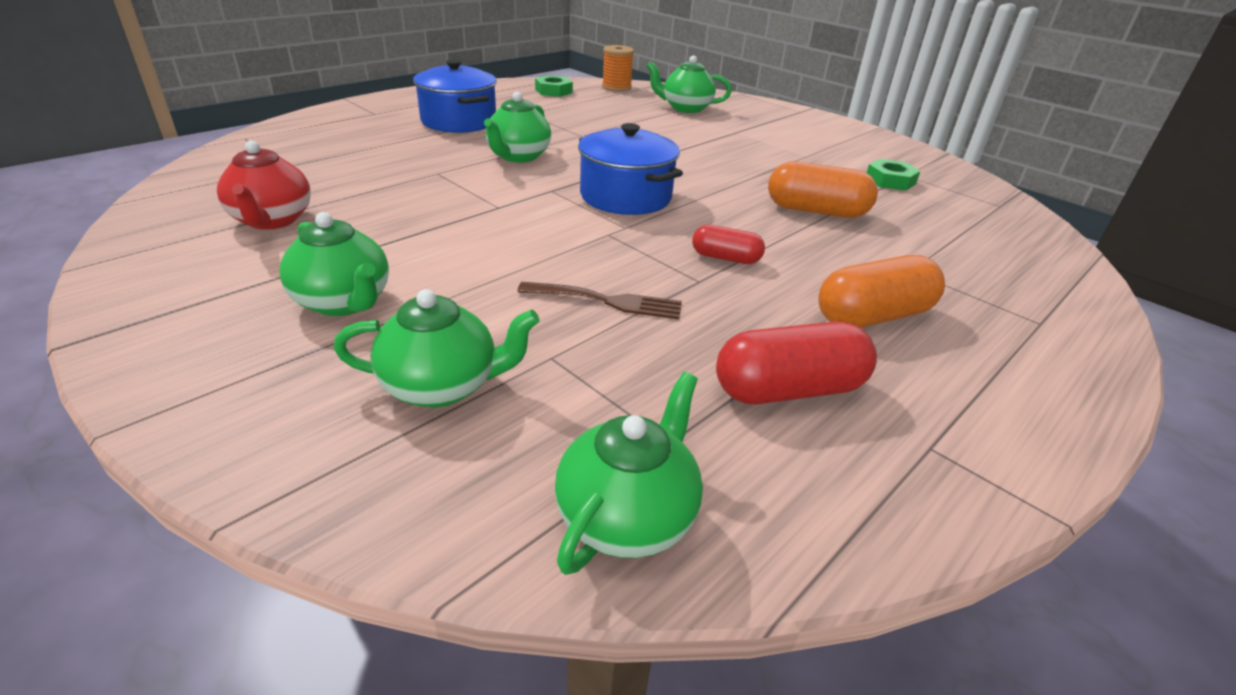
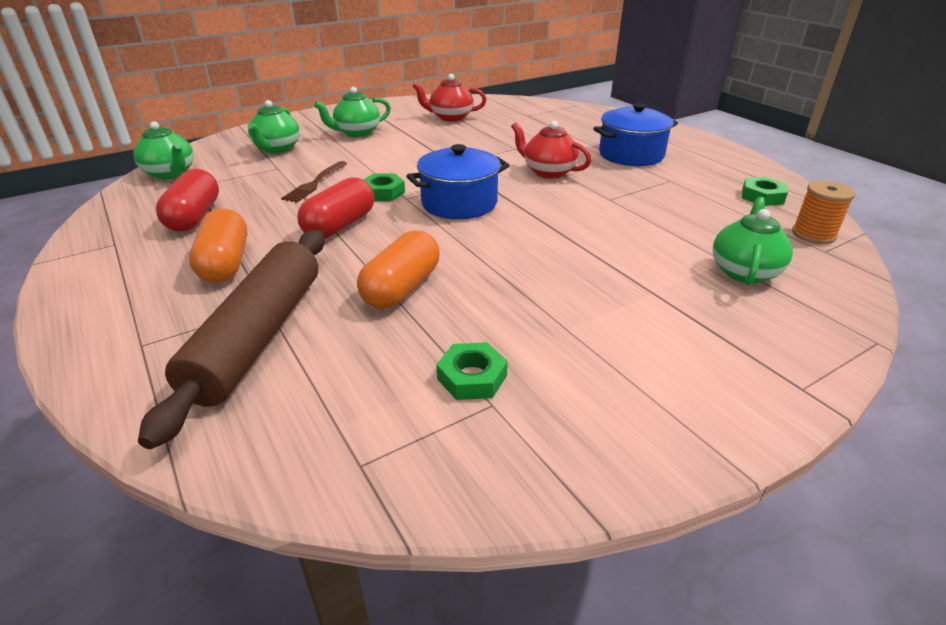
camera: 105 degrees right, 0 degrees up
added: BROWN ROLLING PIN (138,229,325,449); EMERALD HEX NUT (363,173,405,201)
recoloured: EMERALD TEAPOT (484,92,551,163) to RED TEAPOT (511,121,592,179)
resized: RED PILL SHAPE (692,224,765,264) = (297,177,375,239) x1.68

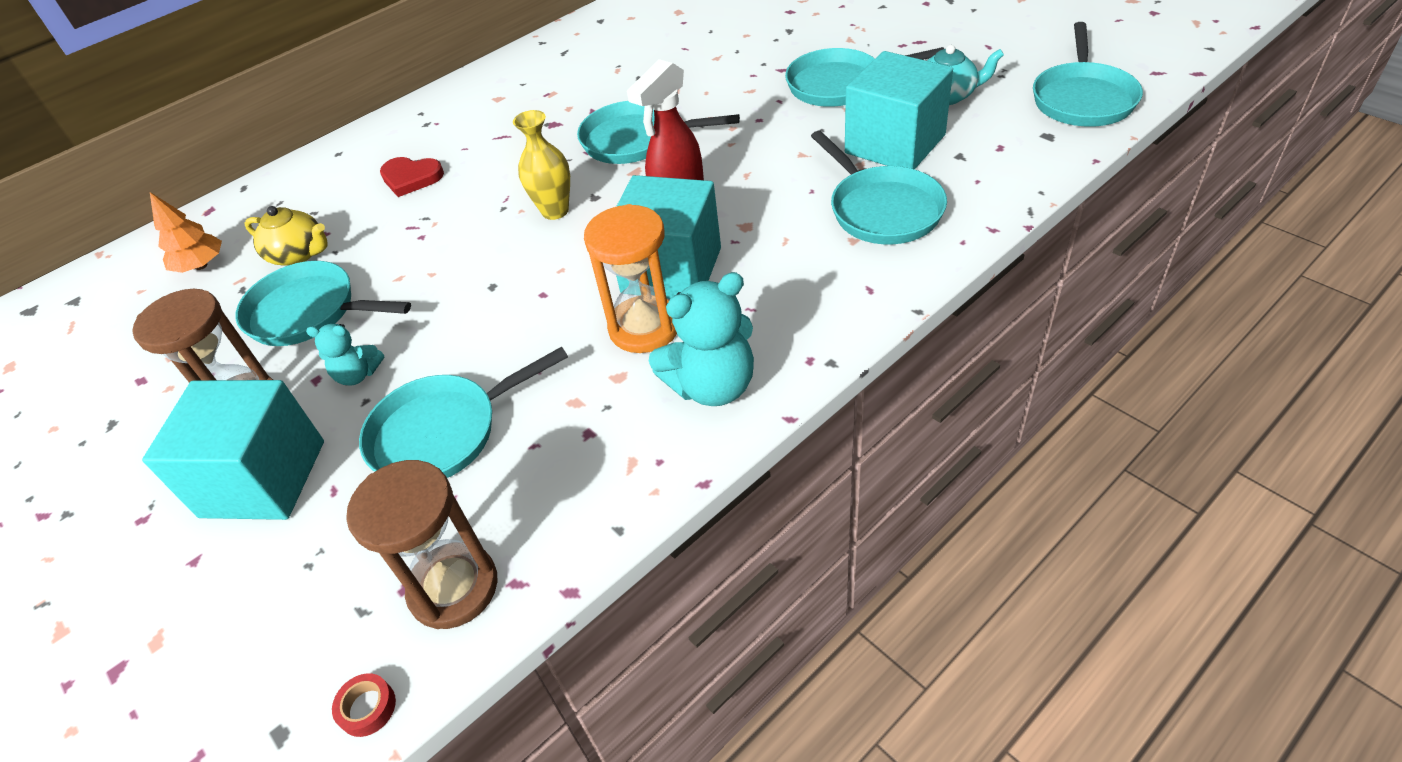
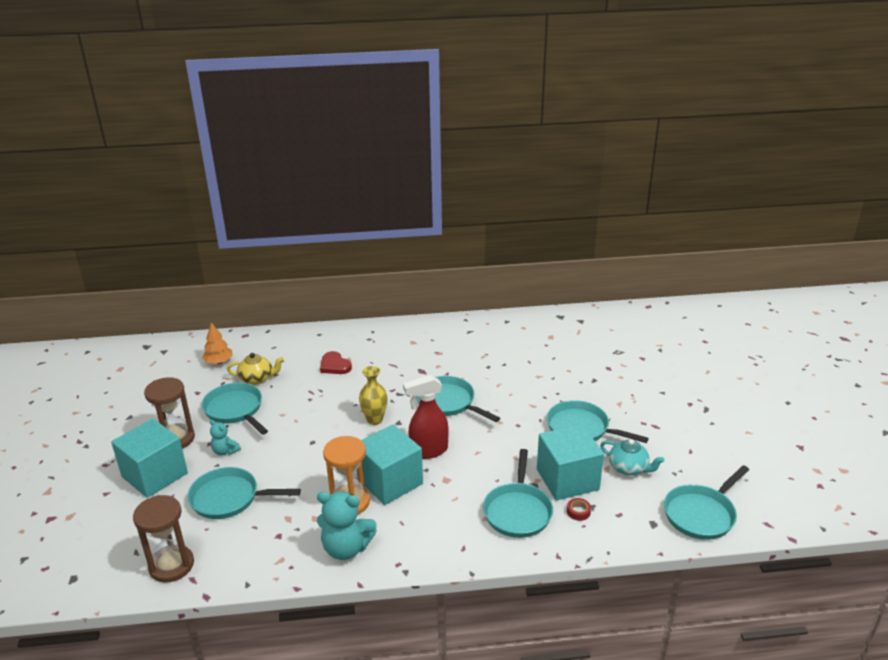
camera: 30 degrees right, 15 degrees down
moved: RED ROLL OF TAPE (332,673,396,737) to (567,498,591,521)
turned: BRIGHT YELLOW TEAPOT (244,206,328,266) = (227,353,284,385) 60 degrees counterclockwise

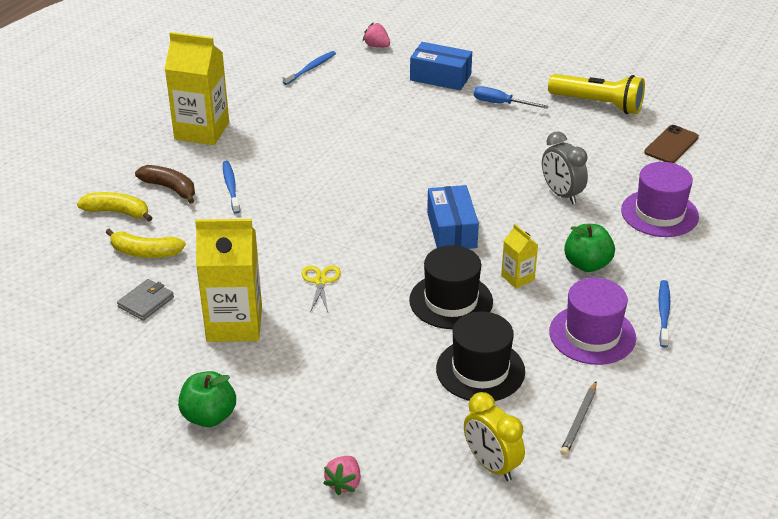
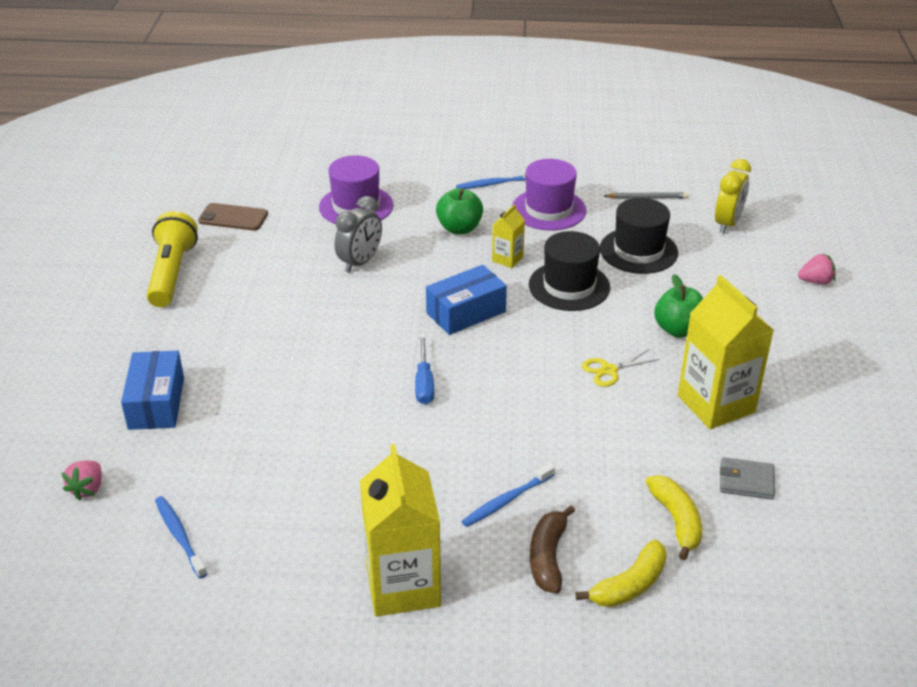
camera: 115 degrees left, 0 degrees up
moved: EMERALD TOY APPLE (178,371,236,427) to (655,274,703,338); ROYAL BLUE HAND SCREWDRIVER (474,86,549,109) to (415,335,434,405)
turned: BRIGHT YELLOW BANANA (77,192,152,221) = (576,540,667,607) 120 degrees counterclockwise; ROYAL BLUE TOOTH BRUSH (283,51,336,85) = (155,496,207,578) 45 degrees clockwise

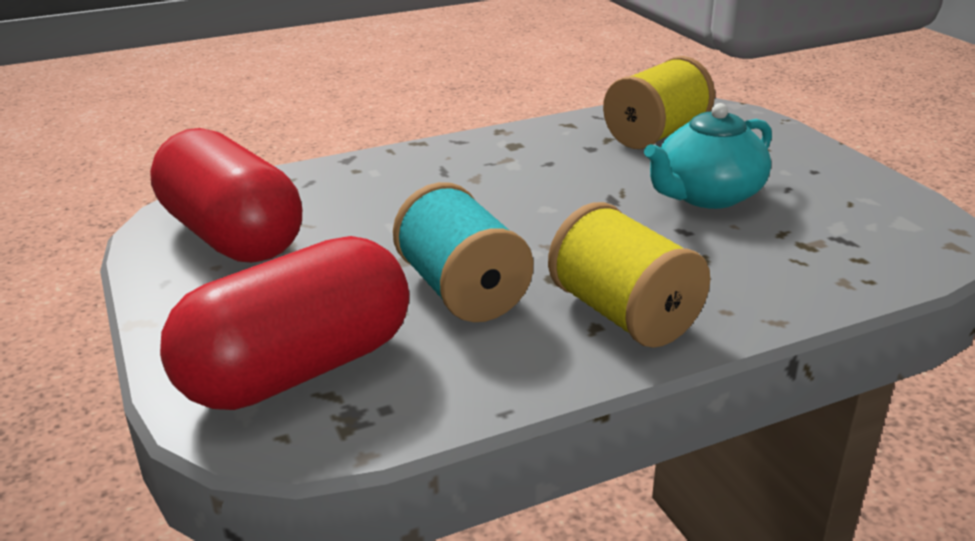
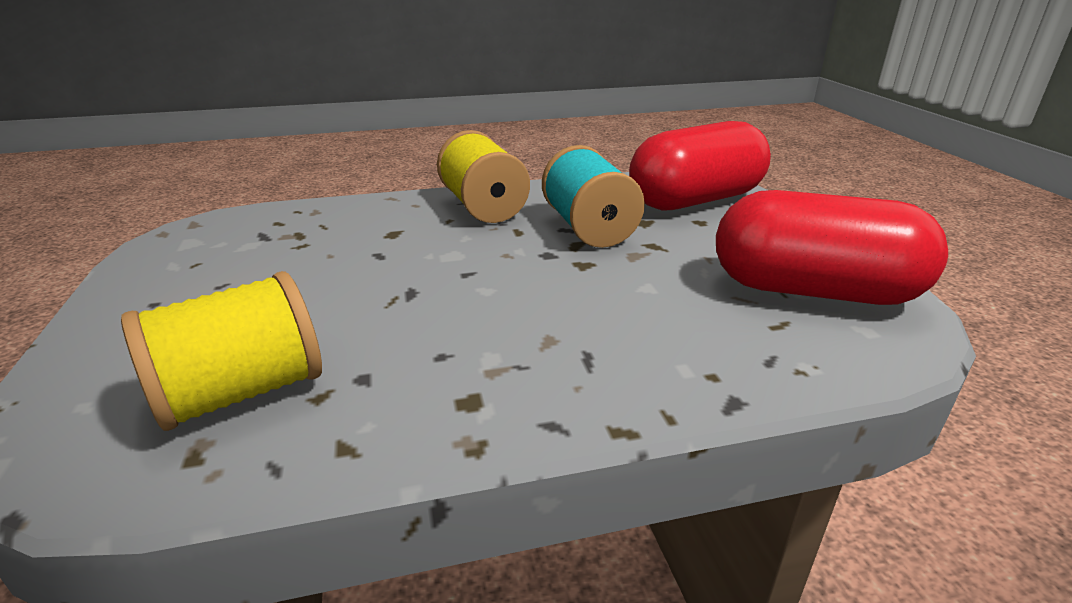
camera: 170 degrees left, 0 degrees up
removed: TURQUOISE TEAPOT (644,103,772,209)
turned: RED PILL SHAPE (150,128,302,263) = (716,190,948,305) 45 degrees counterclockwise

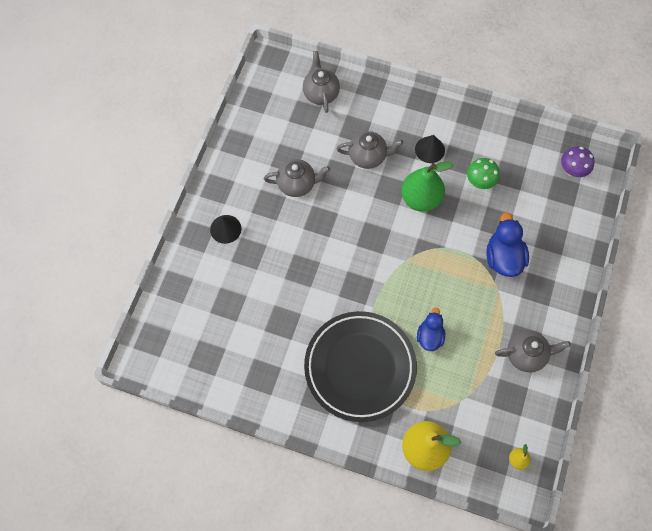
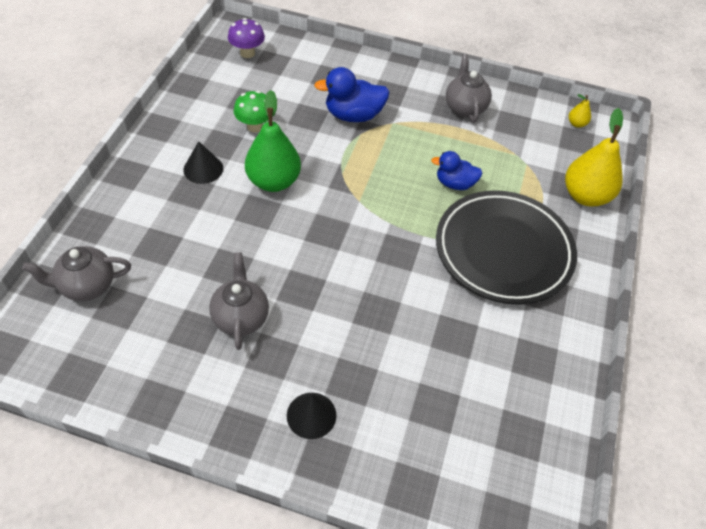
camera: 95 degrees left, 15 degrees down
removed: GRAY TEAPOT (336,131,403,169)

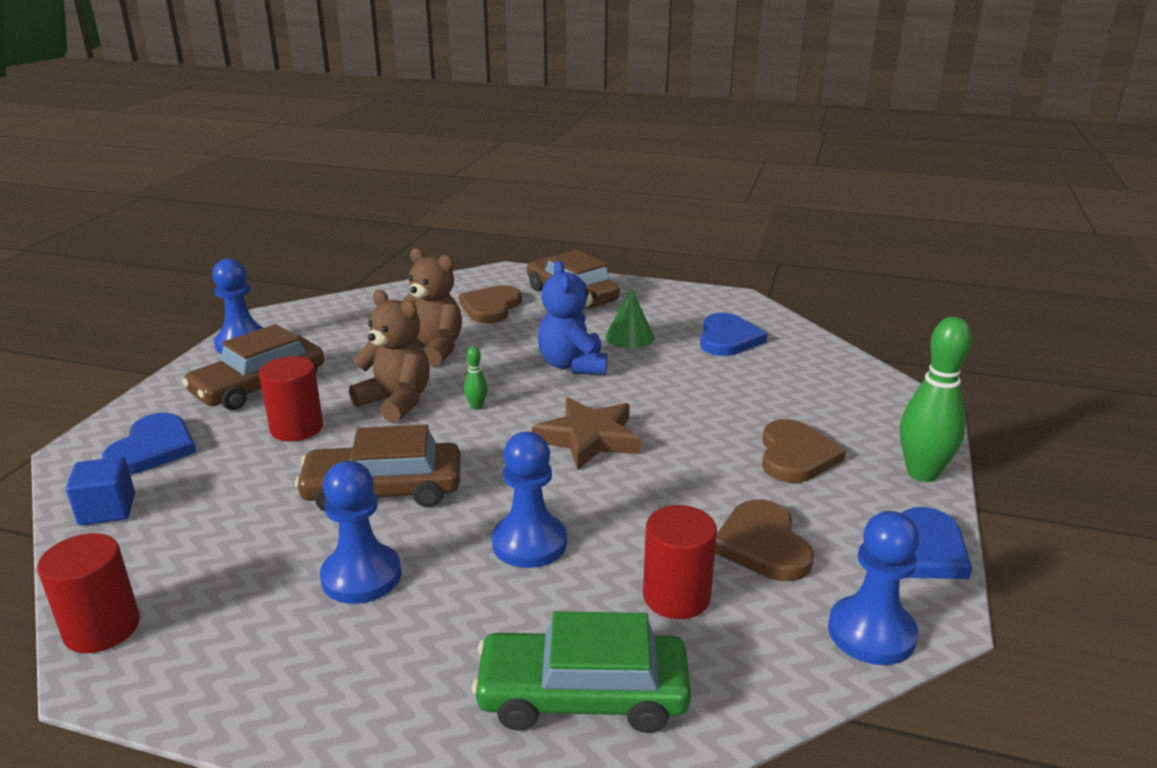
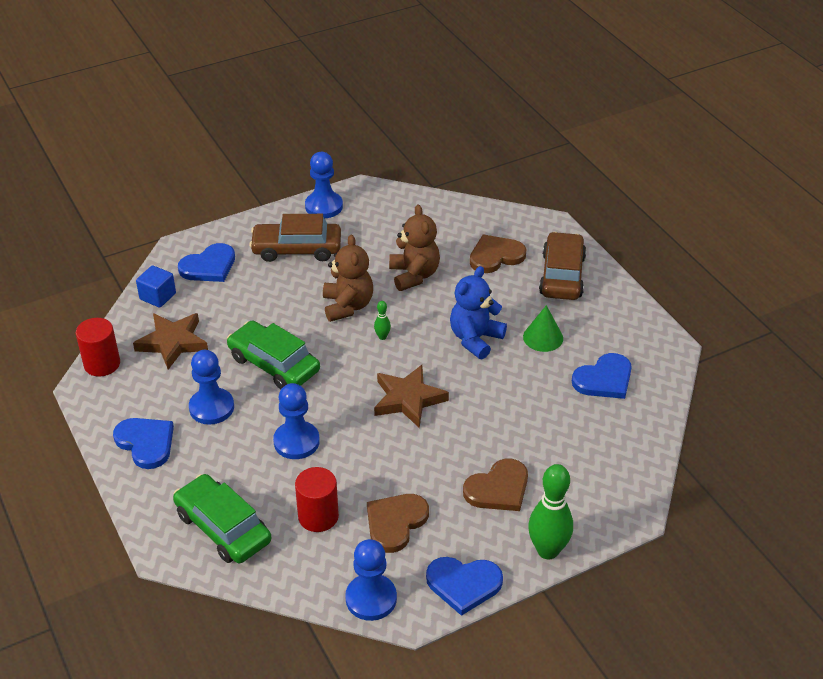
camera: 45 degrees right, 15 degrees up
removed: RED CYLINDER SHAPE (259,356,323,441)
added: ROYAL BLUE LOVE HEART (113,418,174,469); BROWN FIVE-POINTED STAR (133,313,208,370)
recoloured: BROWN TOY CAR (295,424,461,512) to EMERALD TOY CAR (227,321,320,389)

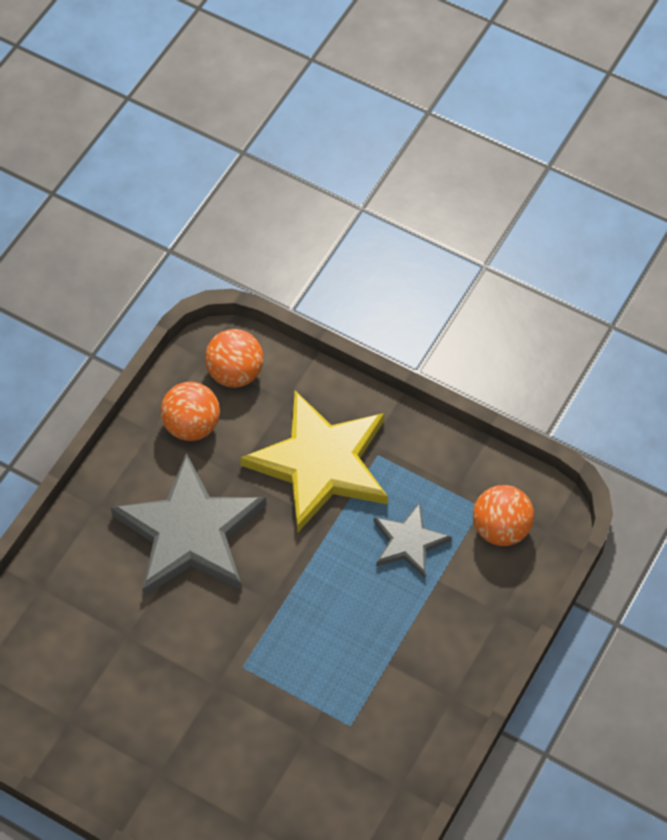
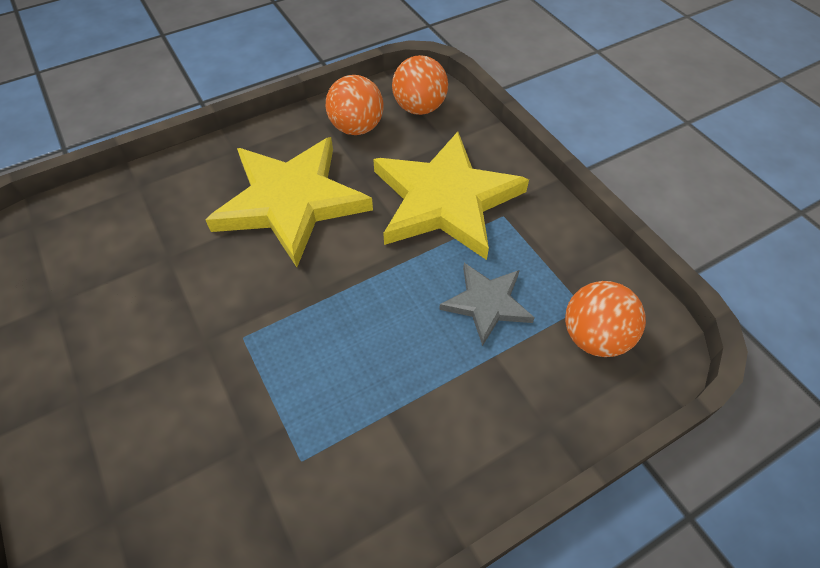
camera: 30 degrees right, 5 degrees down
recoloured: GRAY FIVE-POINTED STAR (110,453,266,596) to BRIGHT YELLOW FIVE-POINTED STAR (206,137,373,267)

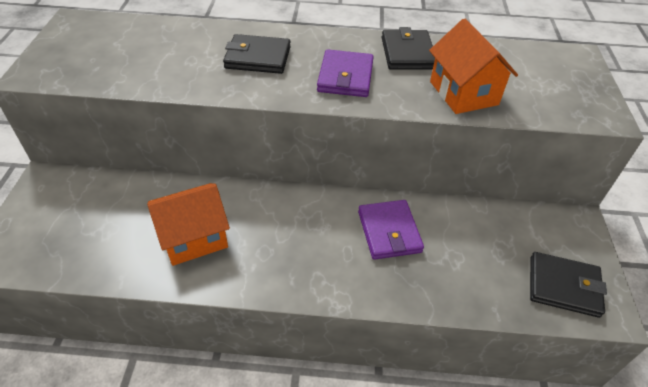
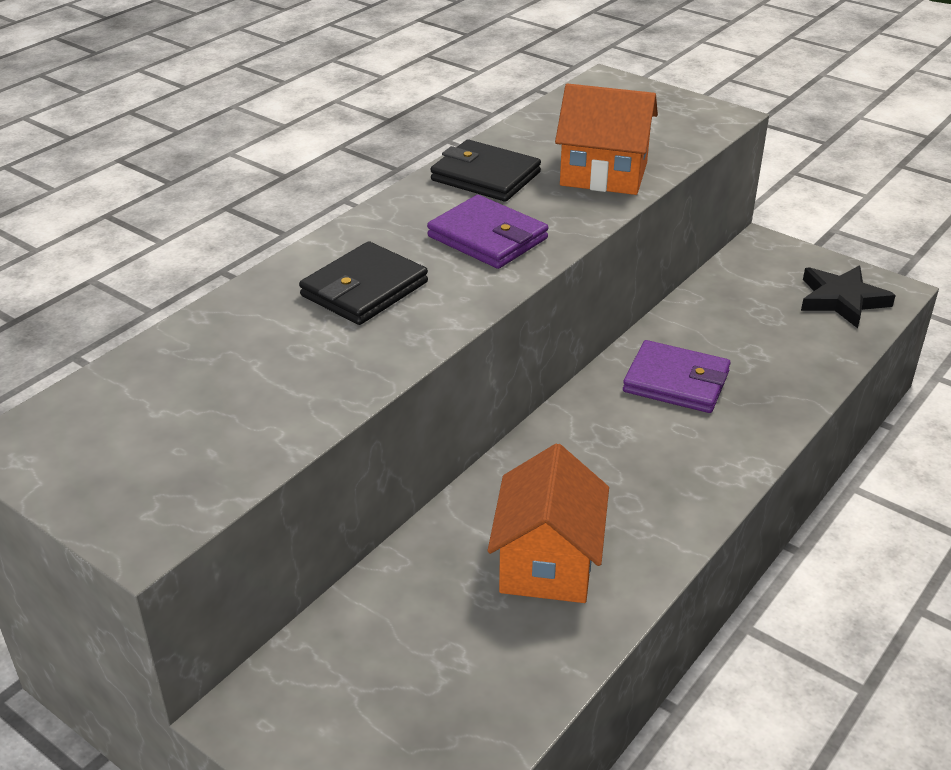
camera: 55 degrees left, 10 degrees down
replaced: BLACK WALLET (530,252,607,318) to BLACK FIVE-POINTED STAR (801,266,896,328)

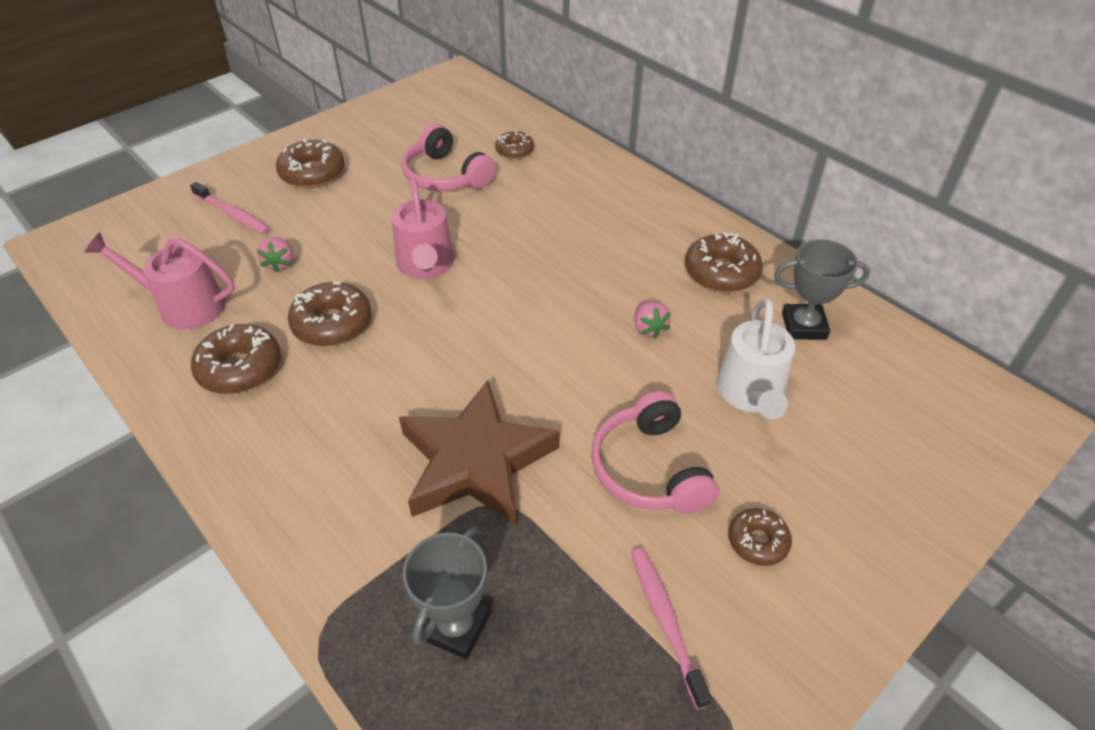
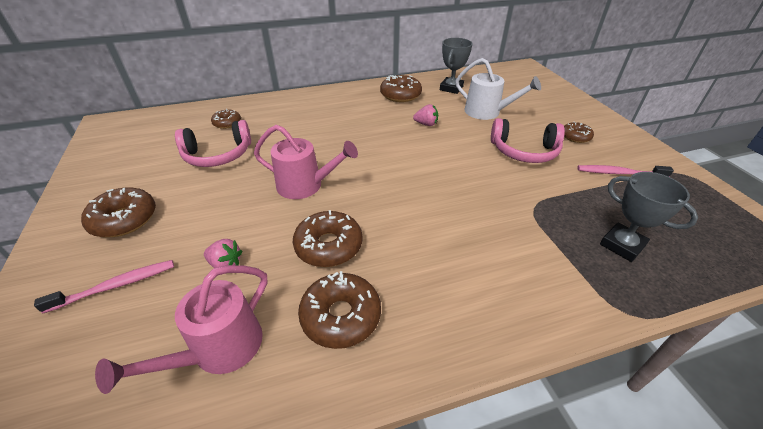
camera: 65 degrees left, 5 degrees down
removed: BROWN FIVE-POINTED STAR (399,380,560,527)

